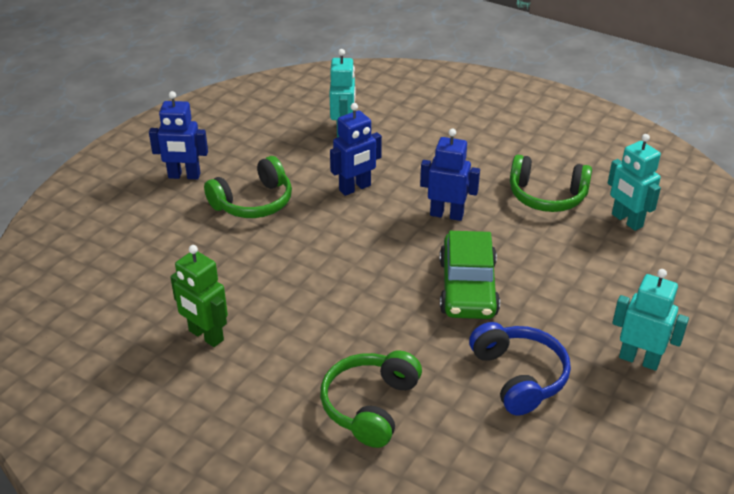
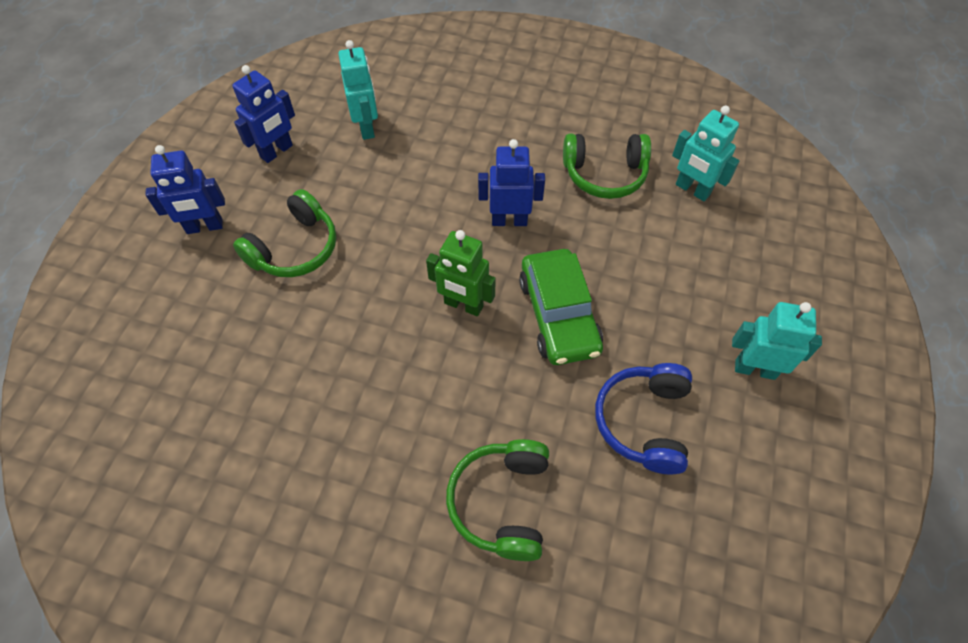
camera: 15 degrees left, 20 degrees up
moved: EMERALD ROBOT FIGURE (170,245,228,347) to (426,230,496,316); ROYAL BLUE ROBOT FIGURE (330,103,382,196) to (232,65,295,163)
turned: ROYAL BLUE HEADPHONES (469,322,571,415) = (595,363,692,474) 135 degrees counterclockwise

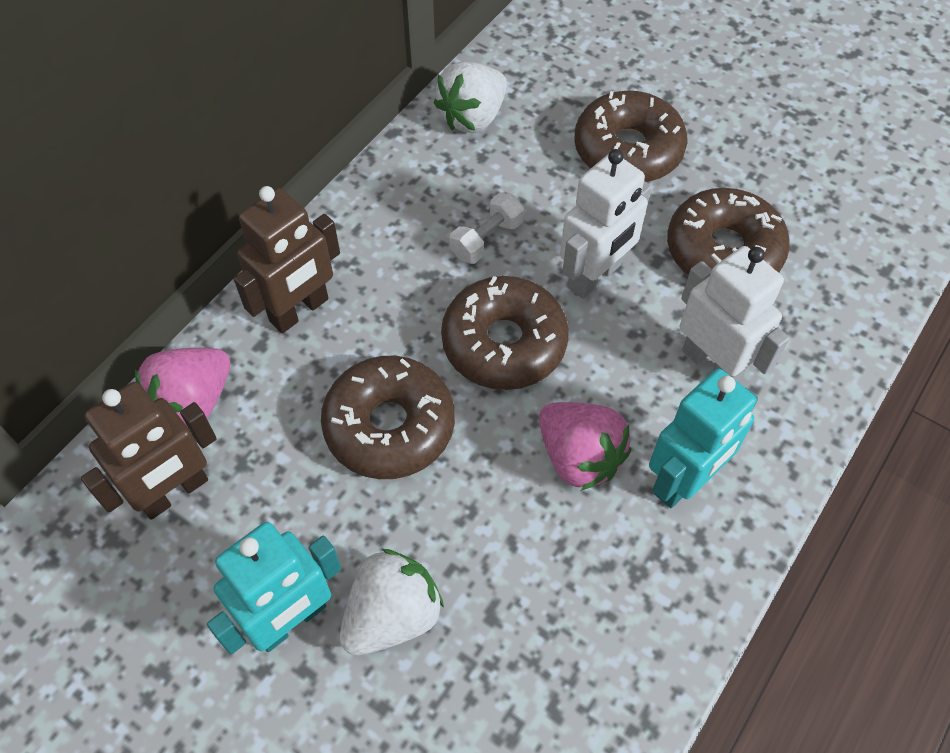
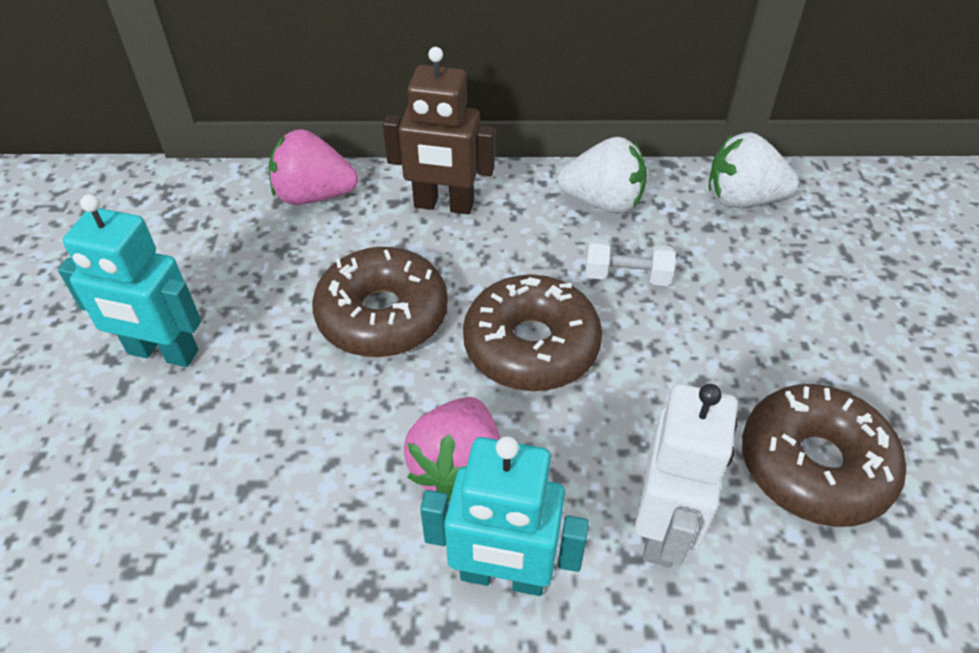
camera: 55 degrees right, 10 degrees down
removed: BROWN ROBOT FIGURE (81,382,217,520); SNOW-WHITE ROBOT FIGURE (560,149,651,299); BROWN GLAZED DONUT (574,90,687,183)
moved: SNOW-WHITE TOY STRAWBERRY (340,549,444,655) to (558,137,647,214)

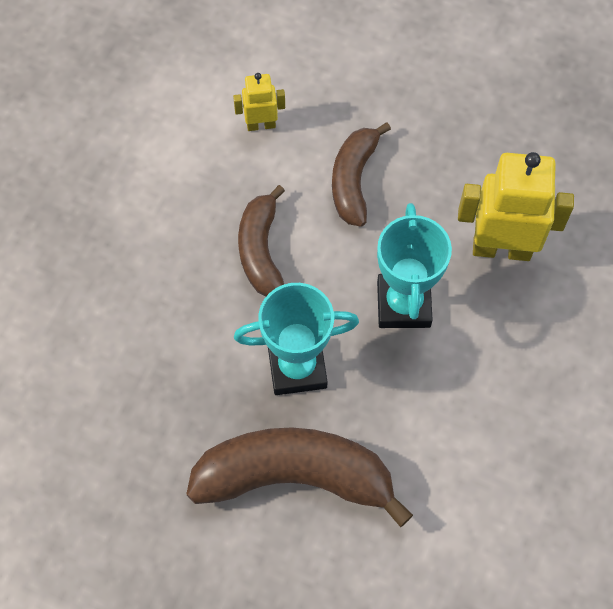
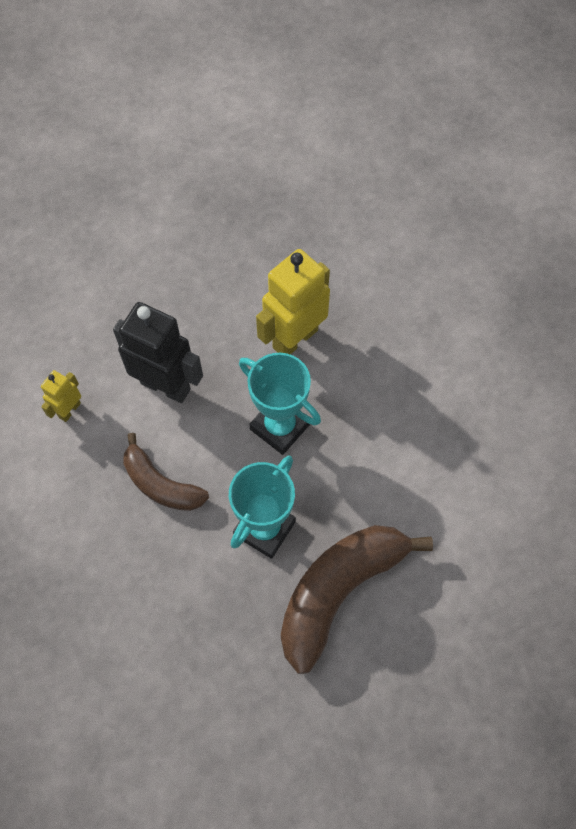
camera: 50 degrees left, 0 degrees up
replaced: BROWN BANANA (332,123,391,227) to BLACK ROBOT FIGURE (113,302,203,403)

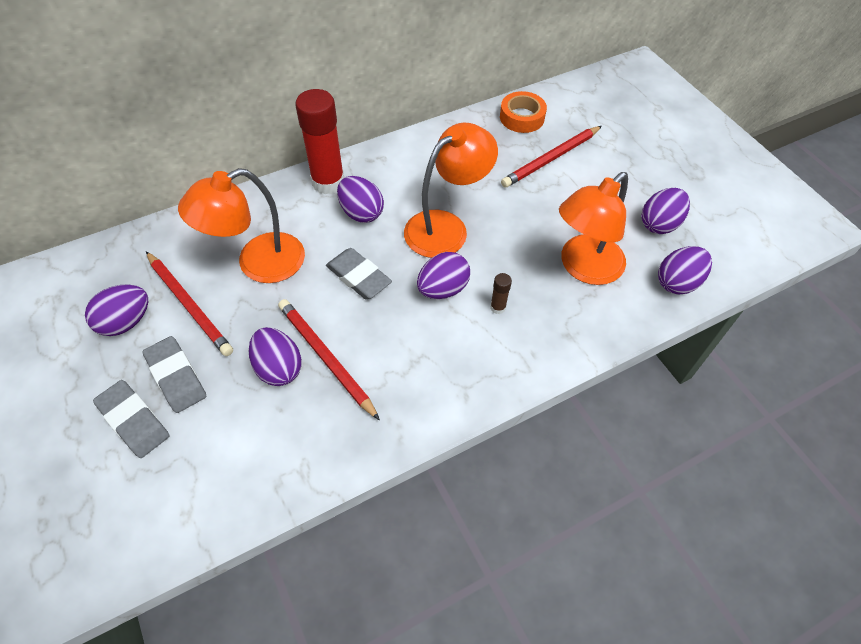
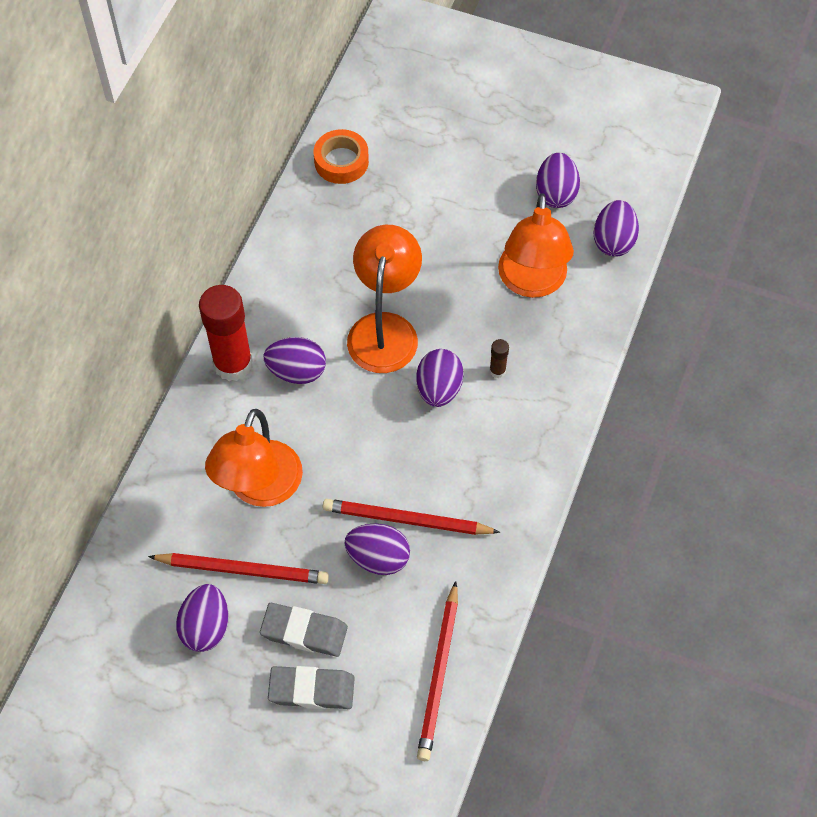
camera: 40 degrees left, 5 degrees up
removed: GRAY PENCIL ERASER (326,248,392,299)
moved: RED PENCIL (501,126,602,188) to (417,581,458,761)

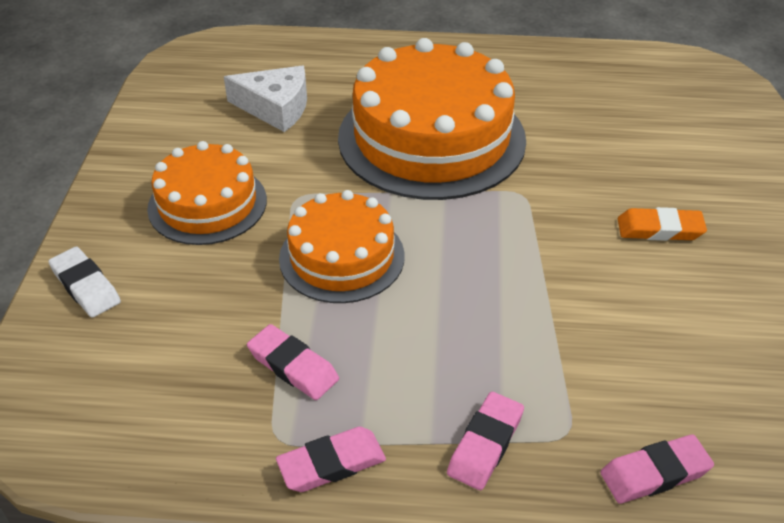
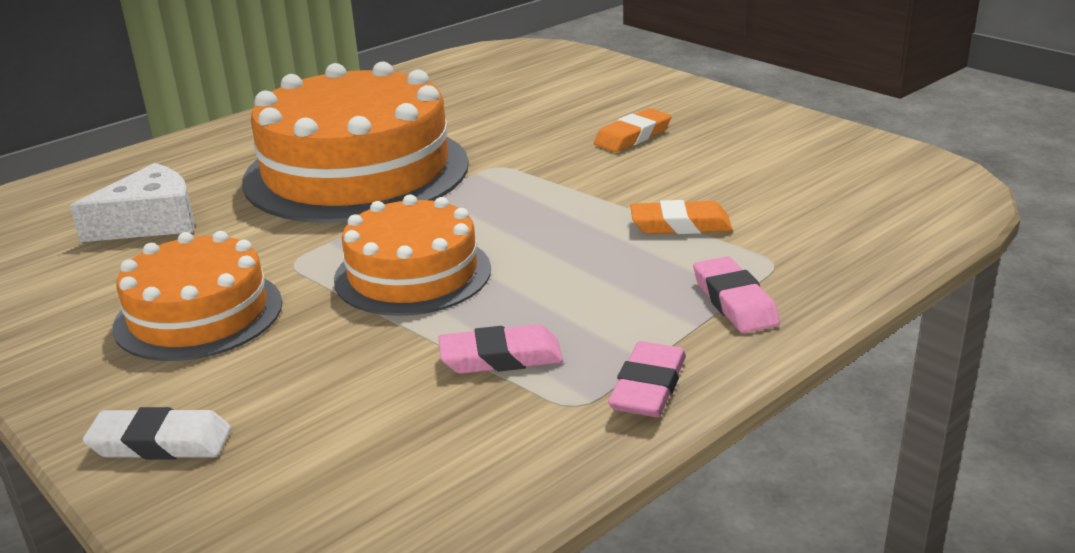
camera: 45 degrees left, 15 degrees down
removed: ROSY PENCIL ERASER (600,434,714,504)
added: ORANGE-COLOURED PENCIL ERASER (630,200,733,234)

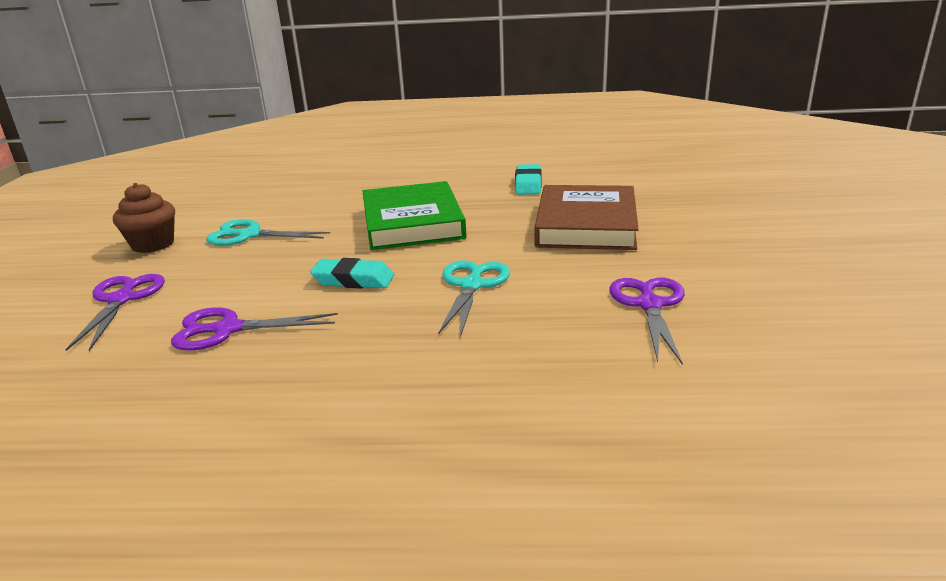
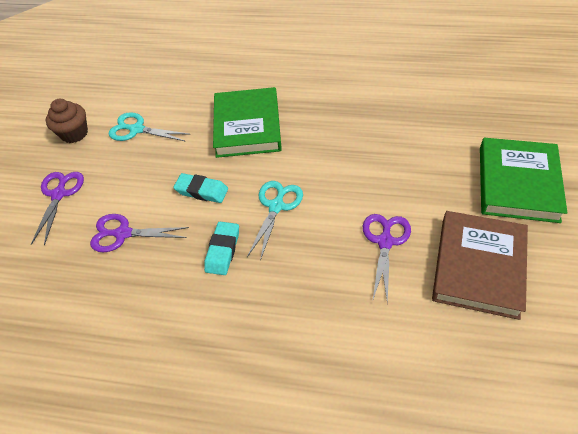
camera: 10 degrees right, 25 degrees up
added: EMERALD BOOK (480,138,568,223)
moved: TURQUOISE PENCIL ERASER (515,164,542,195) to (204,222,239,275); BROWN BOOK (534,185,639,250) to (432,211,528,320)

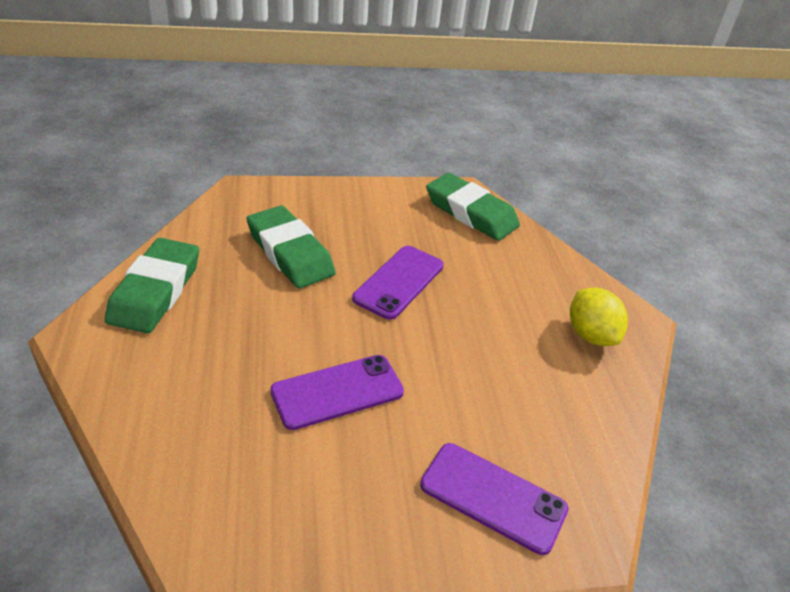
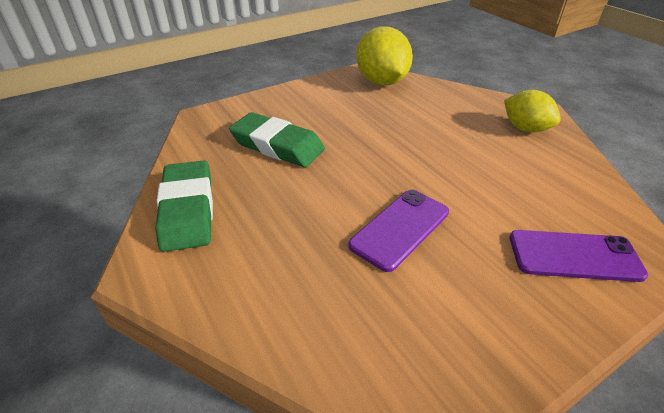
camera: 20 degrees left, 0 degrees up
removed: ROYAL PURPLE MOBILE PHONE (352,246,444,320)
replaced: EMERALD PENCIL ERASER (426,173,520,241) to BRIGHT YELLOW LEMON (356,26,413,85)

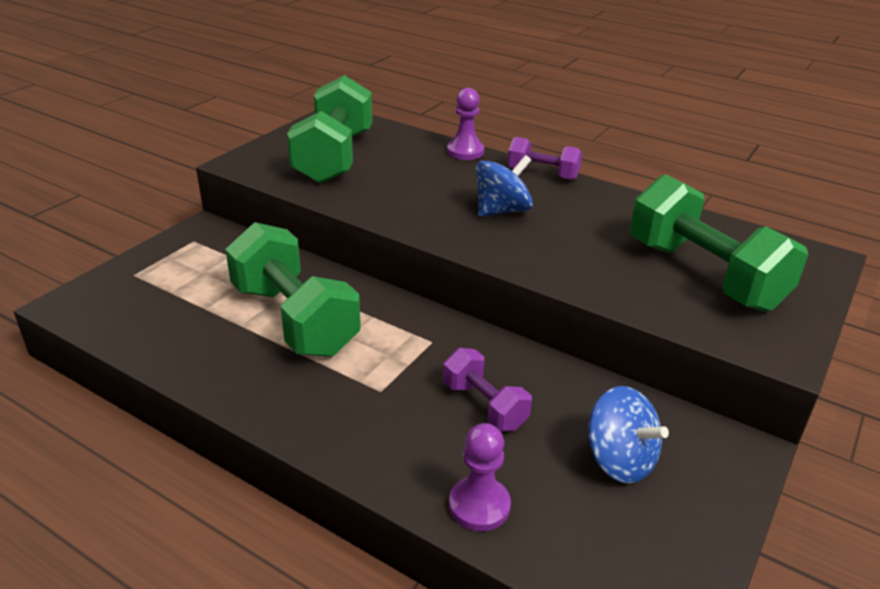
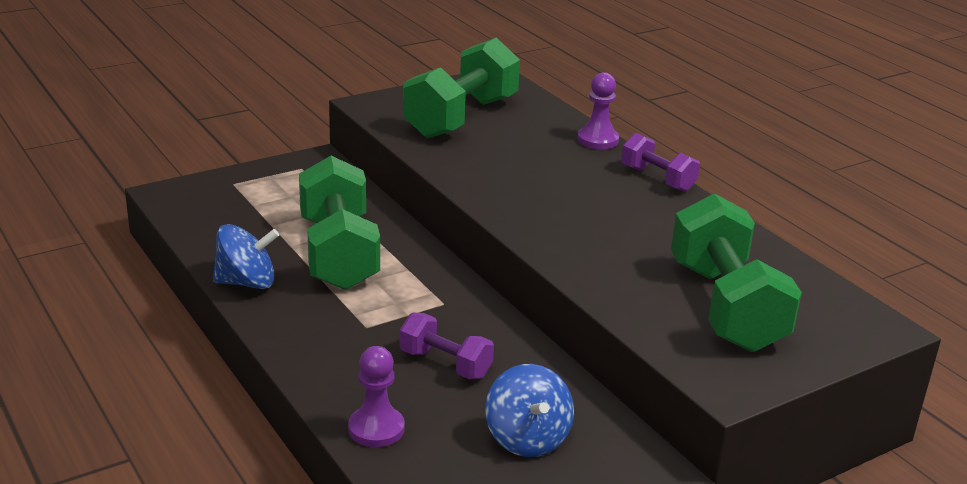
camera: 25 degrees right, 5 degrees down
moved: ROYAL BLUE WHIRLIGIG (476,155,533,217) to (213,224,279,289)
turned: ROYAL PURPLE DUMBBELL (443,348,532,431) = (400,312,494,379) 45 degrees counterclockwise

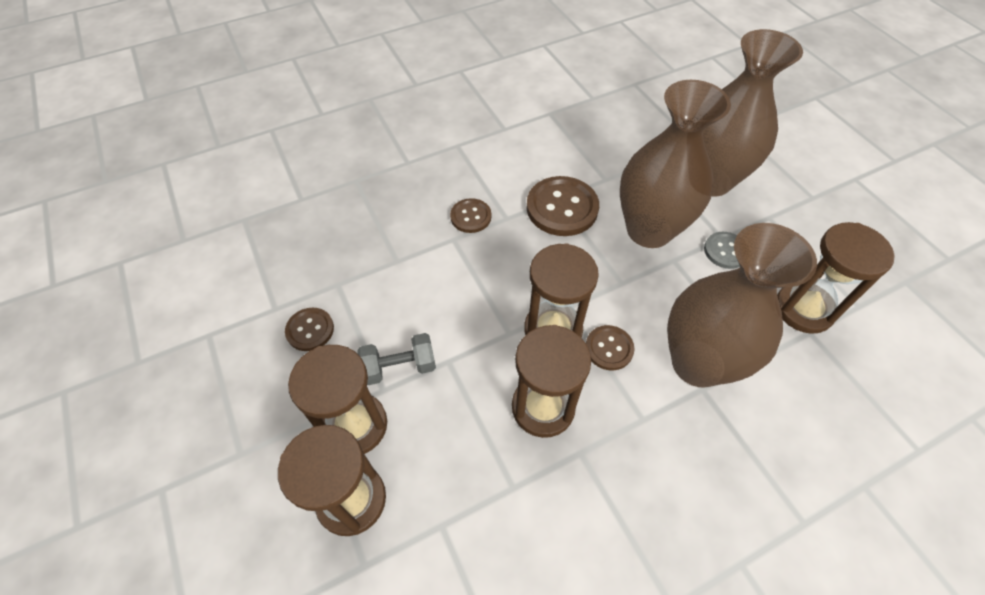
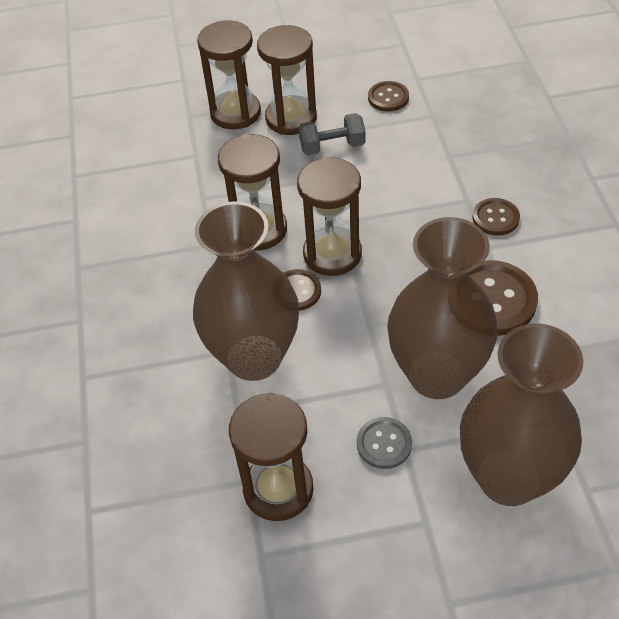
camera: 110 degrees right, 5 degrees down
turned: GRAY DUMBBELL (357,333,436,385) = (298,113,366,156) 75 degrees clockwise

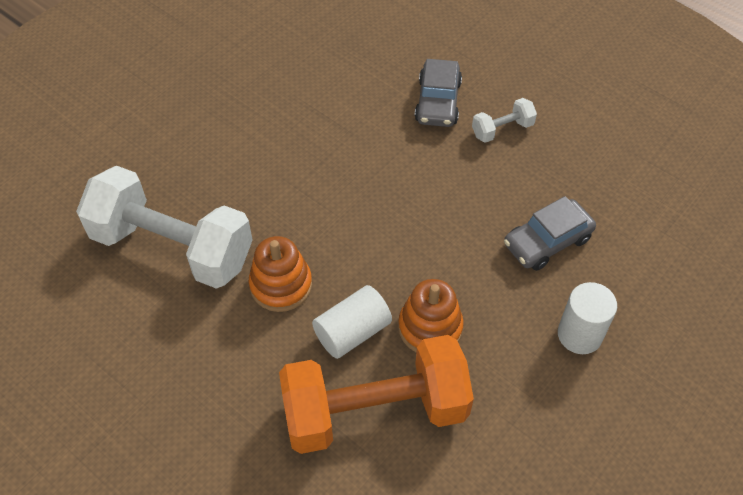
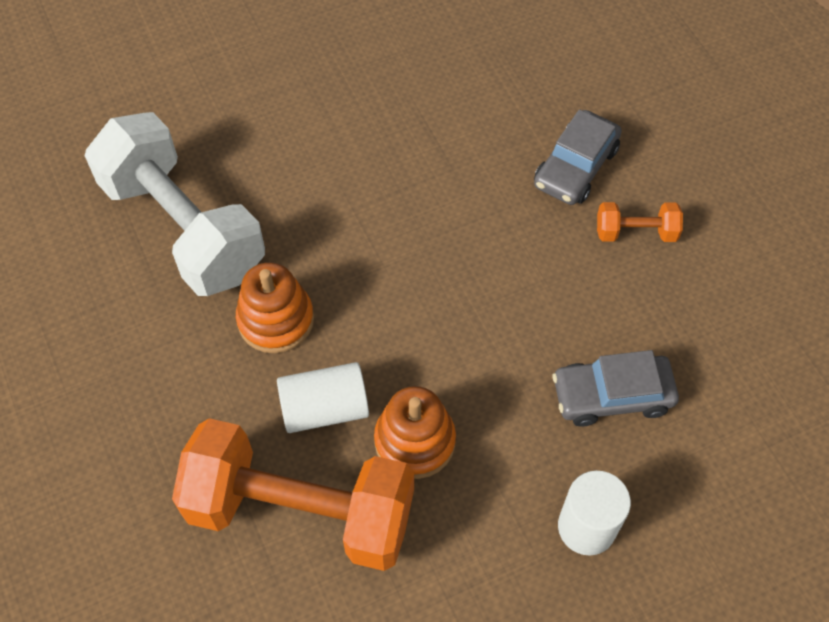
camera: 25 degrees right, 5 degrees up
recoloured: SNOW-WHITE DUMBBELL (472,98,537,143) to ORANGE-COLOURED DUMBBELL (597,202,683,242)

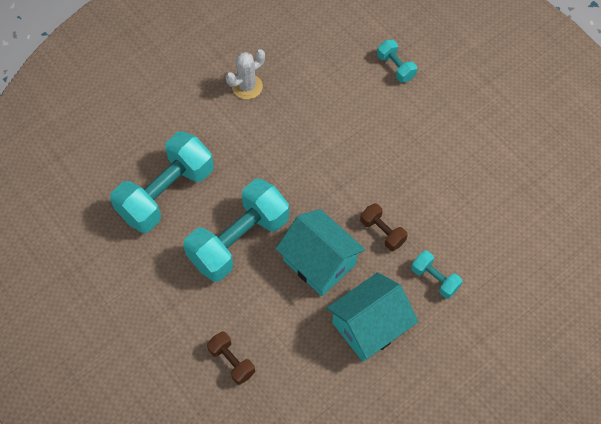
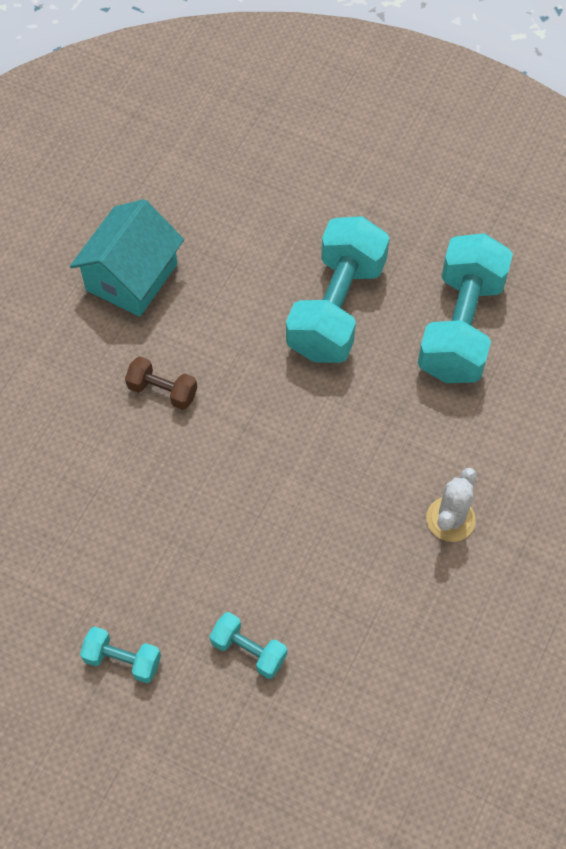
camera: 155 degrees right, 0 degrees up
removed: BROWN DUMBBELL (207,331,255,385); TURQUOISE HOUSE (276,209,365,296)
moved: TURQUOISE DUMBBELL (411,251,463,299) to (80,627,161,683)

